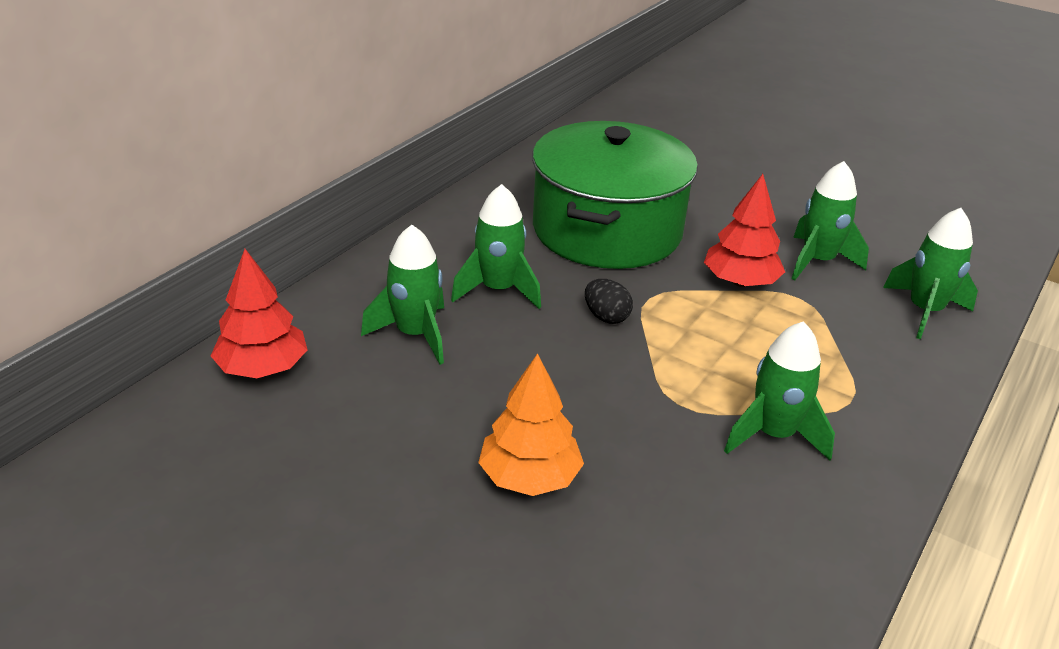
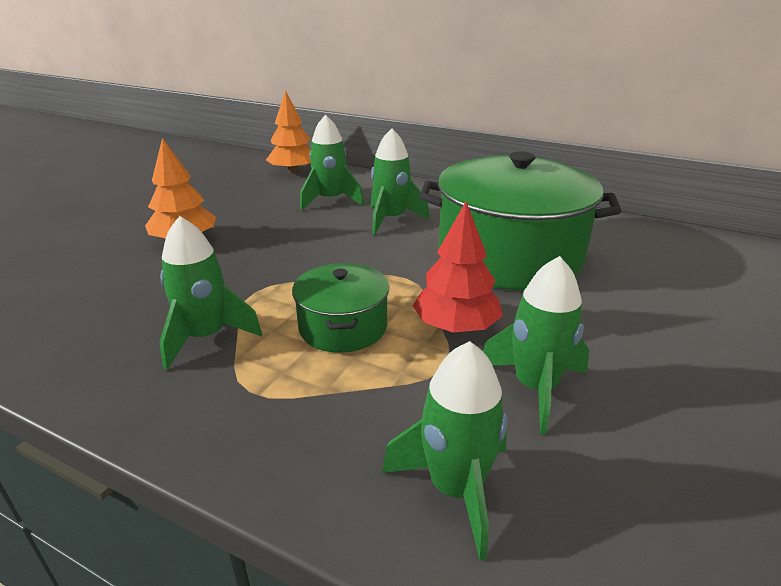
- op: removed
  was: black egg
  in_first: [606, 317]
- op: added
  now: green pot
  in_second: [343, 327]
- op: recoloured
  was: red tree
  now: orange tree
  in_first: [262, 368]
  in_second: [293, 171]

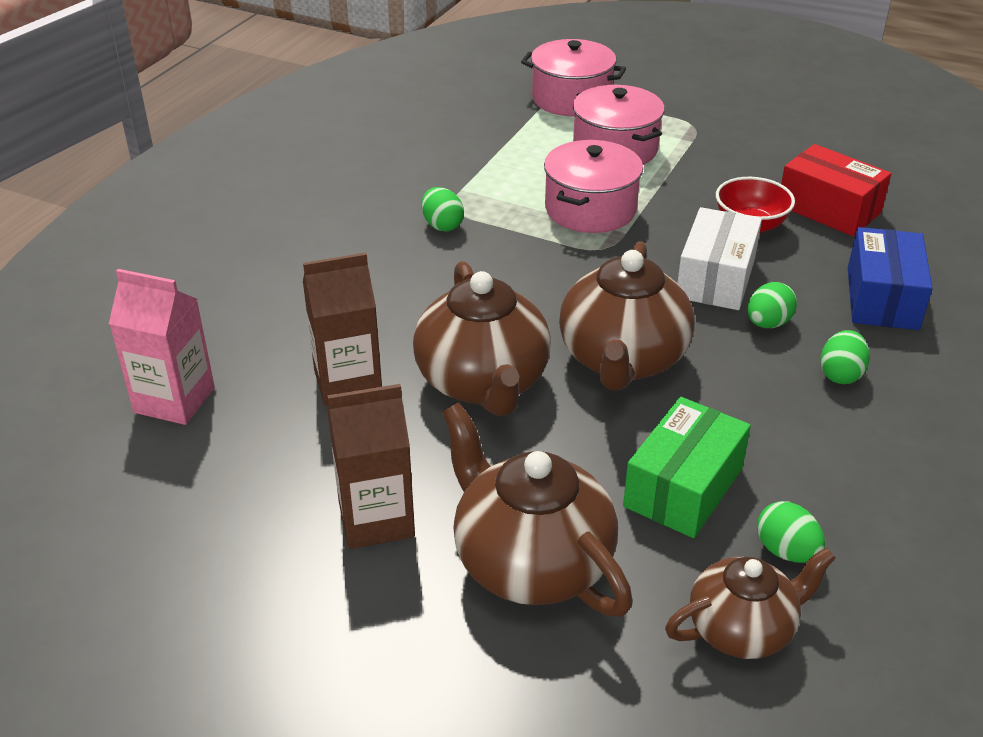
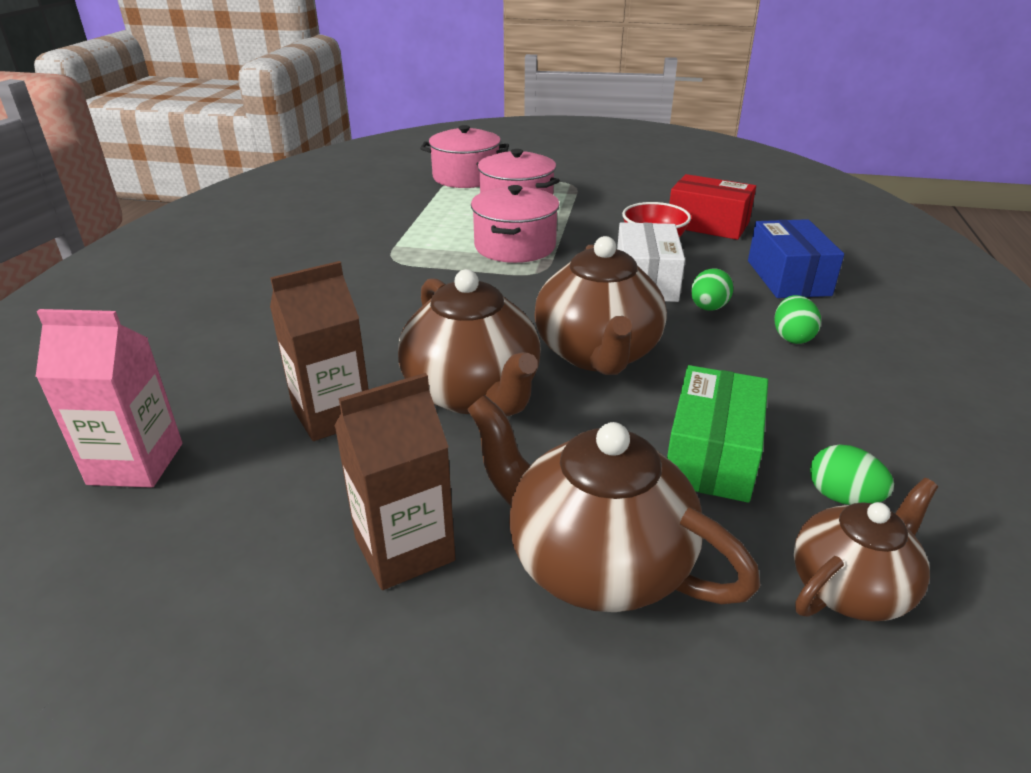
- op: removed
  was: green egg
  in_first: [442, 225]

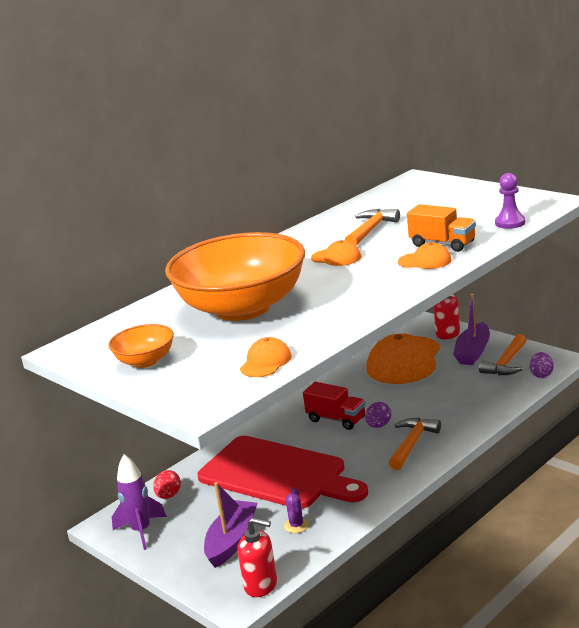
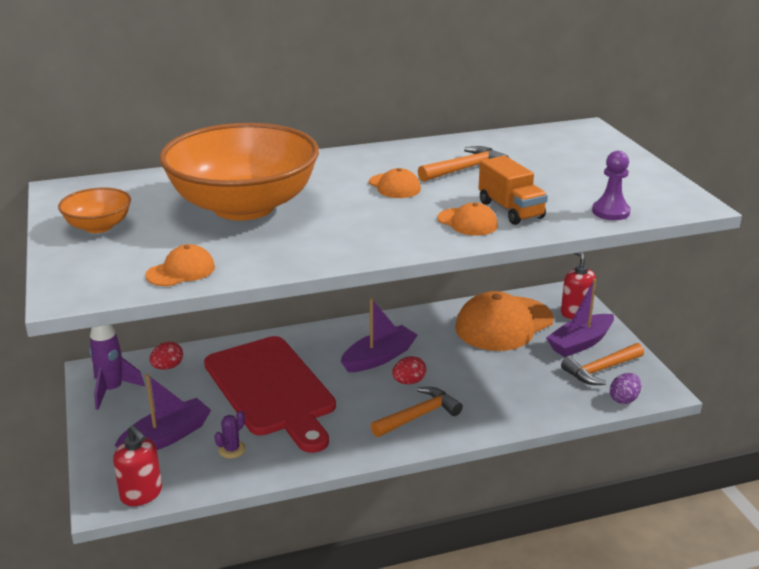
- op: replaced
  was: red truck
  now: purple boat
  in_first: [336, 419]
  in_second: [379, 357]
- op: recoloured
  was: purple egg
  now: red egg
  in_first: [378, 425]
  in_second: [409, 382]

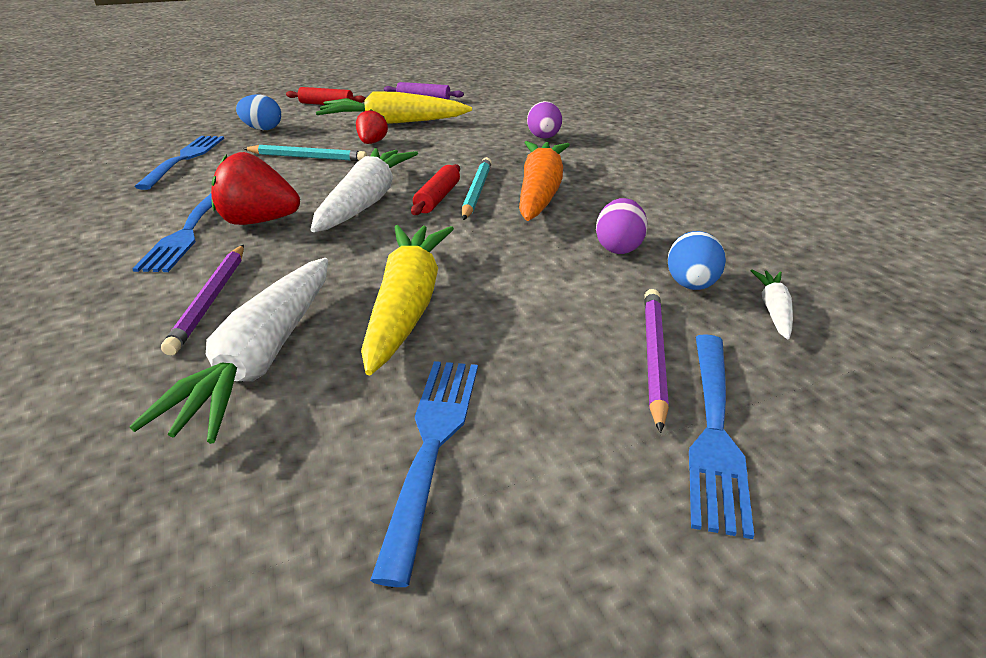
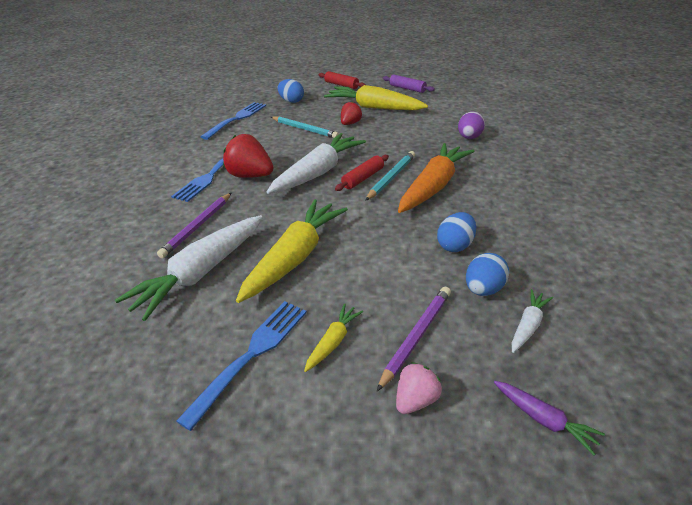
- op: added
  now: yellow carrot
  in_second: [333, 341]
- op: added
  now: purple carrot
  in_second: [544, 419]
- op: replaced
  was: blue fork
  now: pink strawberry
  in_first: [713, 429]
  in_second: [415, 399]
- op: recoloured
  was: purple egg
  now: blue egg
  in_first: [618, 248]
  in_second: [455, 245]

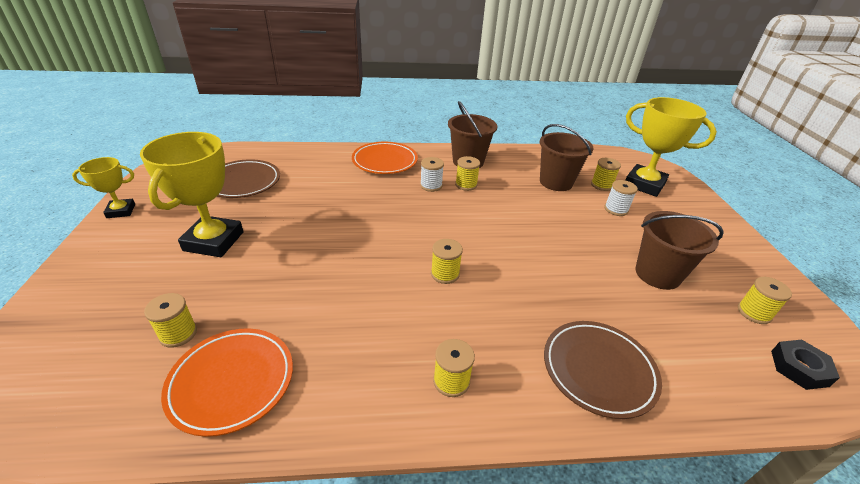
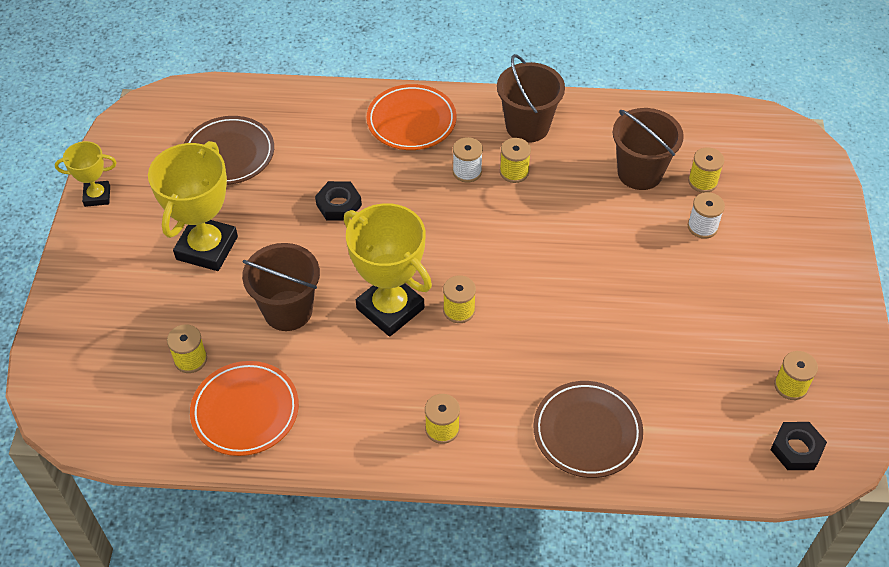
- op: added
  now: black nut
  in_second: [338, 205]
- op: moved
  was: yellow trophy
  in_first: [644, 184]
  in_second: [390, 308]
- op: moved
  was: brown bucket
  in_first: [657, 274]
  in_second: [288, 310]

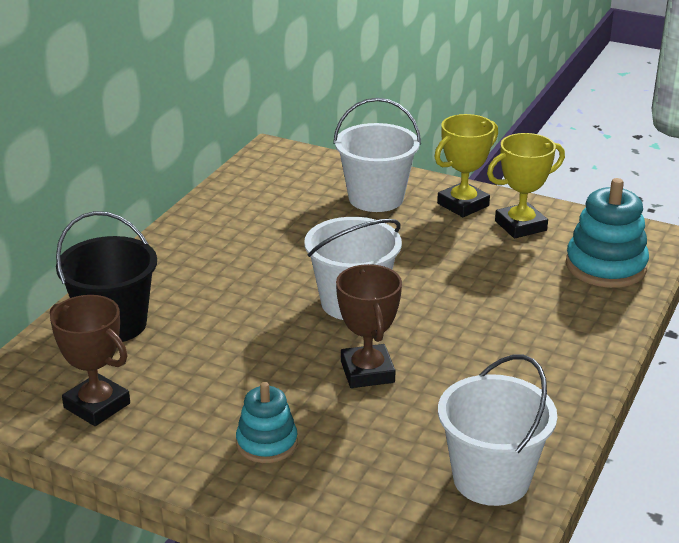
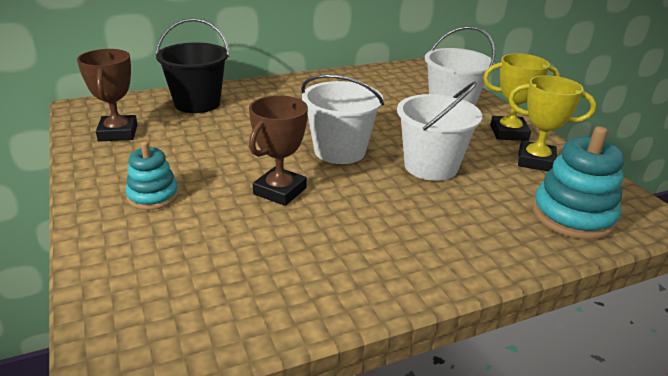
- op: moved
  was: white bucket
  in_first: [491, 479]
  in_second: [431, 166]

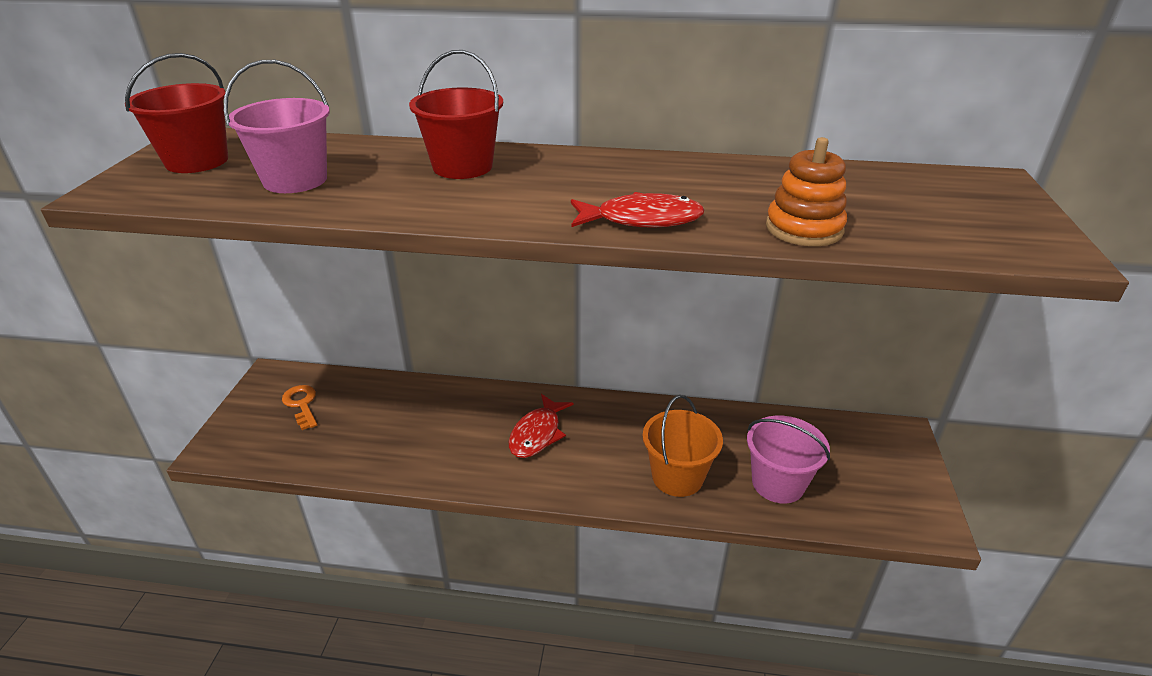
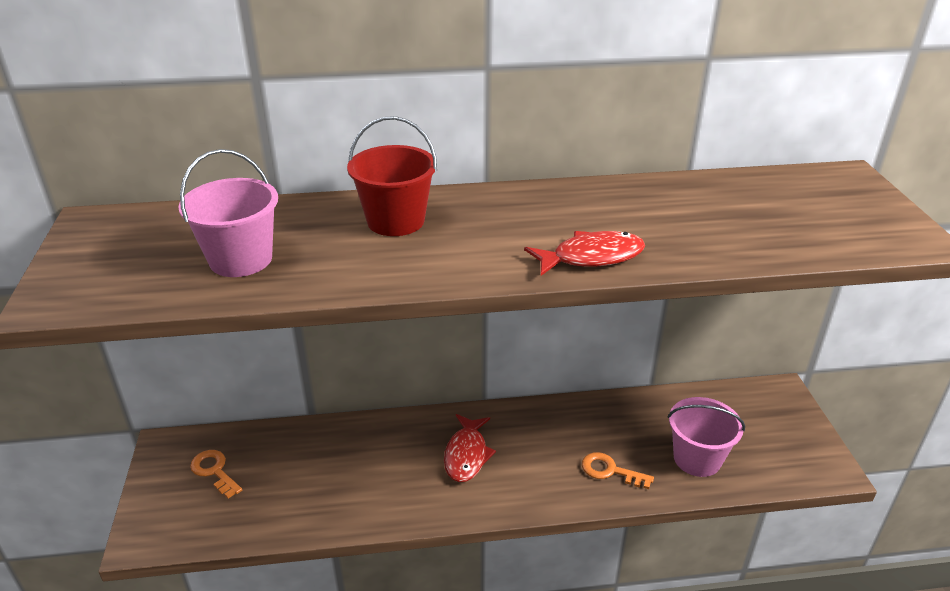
- op: removed
  was: red bucket
  in_first: [197, 161]
- op: removed
  was: orange stacking toy
  in_first: [804, 229]
- op: replaced
  was: orange bucket
  now: orange key
  in_first: [677, 477]
  in_second: [610, 471]

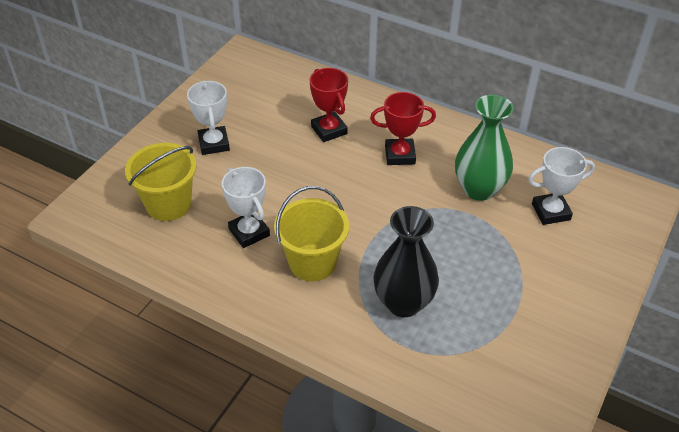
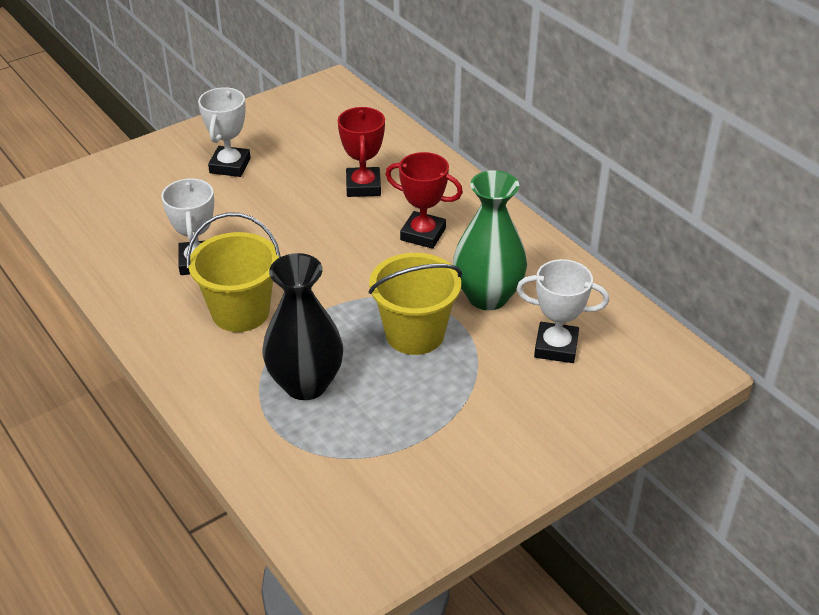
- op: moved
  was: yellow bucket
  in_first: [168, 204]
  in_second: [415, 334]

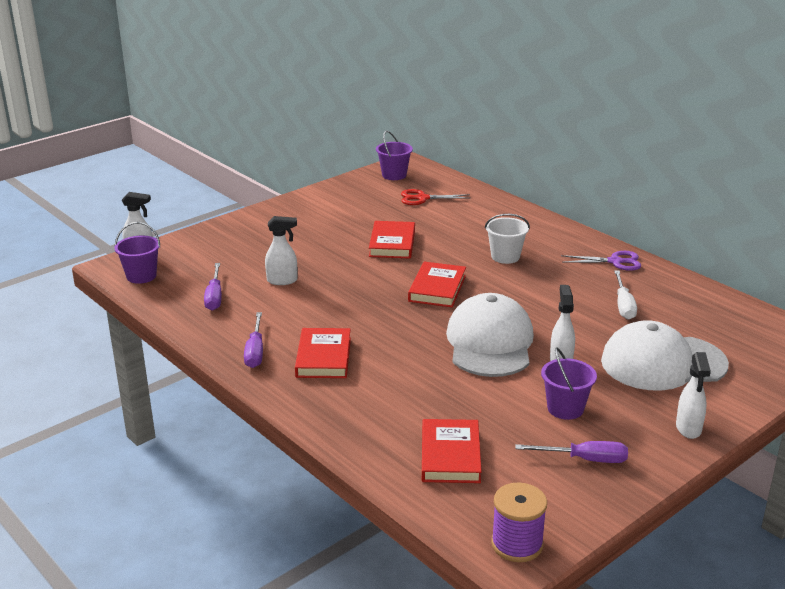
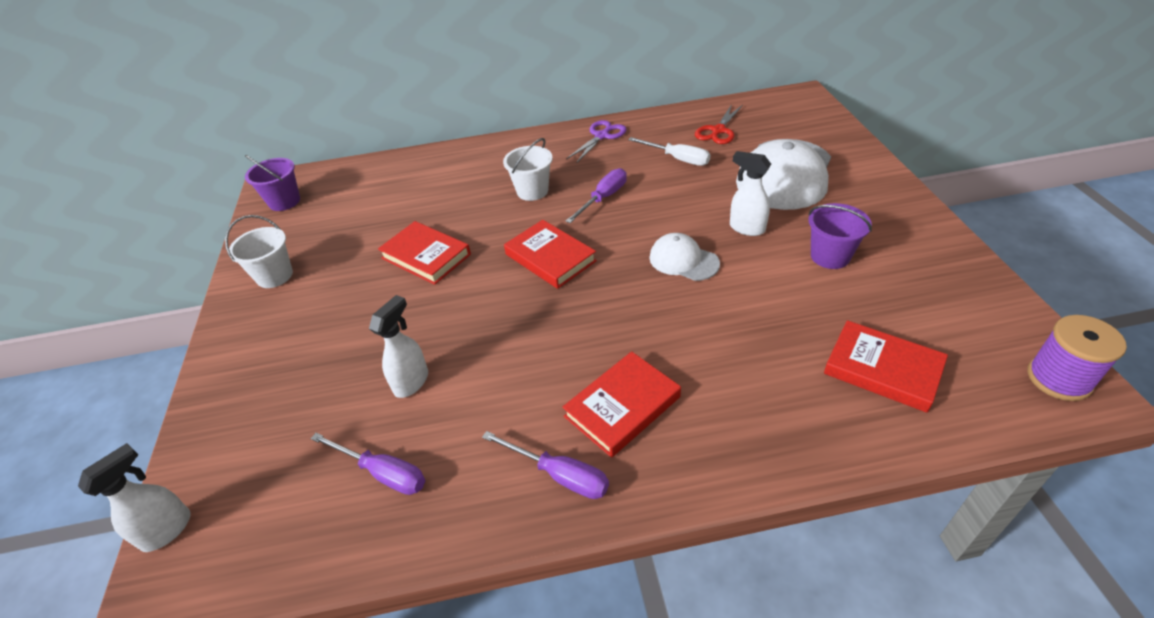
- op: removed
  was: purple bucket
  in_first: [141, 276]
- op: removed
  was: white spray bottle
  in_first: [688, 429]
- op: added
  now: white bucket
  in_second: [274, 276]
- op: moved
  was: red scissors
  in_first: [422, 198]
  in_second: [718, 130]
- op: moved
  was: purple screwdriver
  in_first: [585, 459]
  in_second: [603, 198]
- op: turned
  was: red book
  in_first: [324, 357]
  in_second: [622, 406]
  clockwise: -75
- op: resized
  was: white cap
  in_first: [490, 342]
  in_second: [683, 260]
  ratio: 0.52

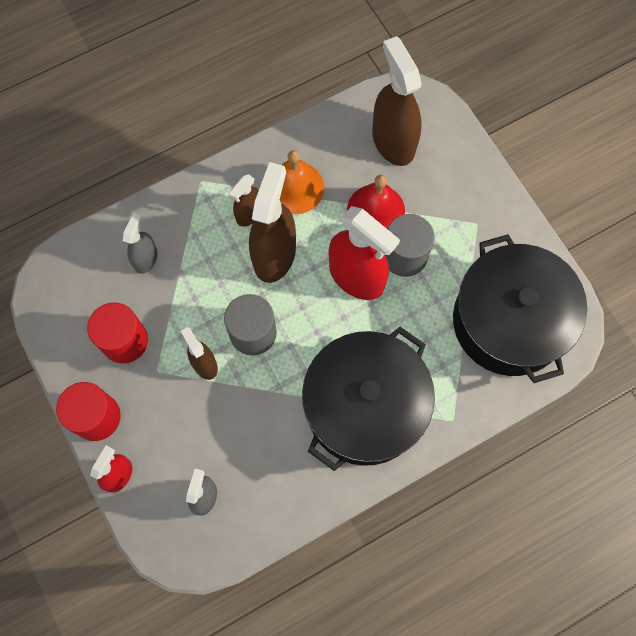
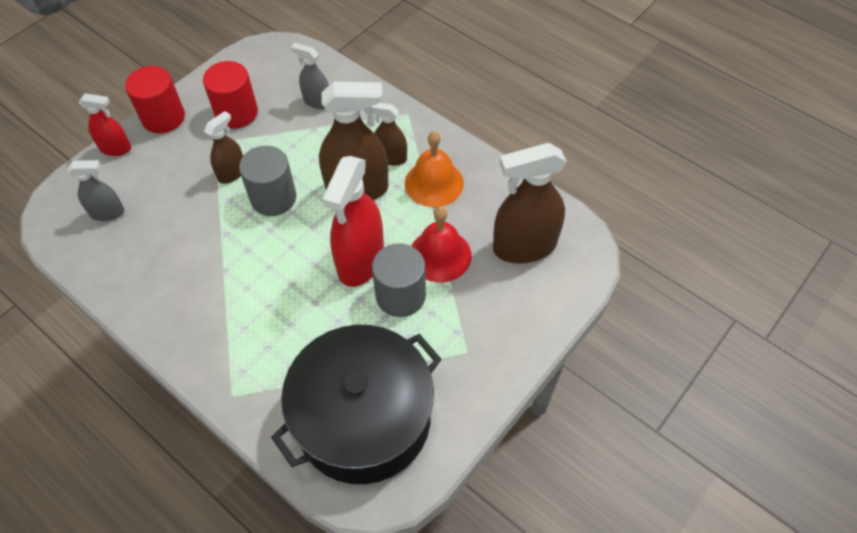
- op: removed
  was: black pot
  in_first: [365, 407]
- op: turned
  was: grey spray bottle
  in_first: [146, 258]
  in_second: [317, 101]
  clockwise: -150
- op: turned
  was: brown spray bottle
  in_first: [393, 141]
  in_second: [524, 246]
  clockwise: -150

